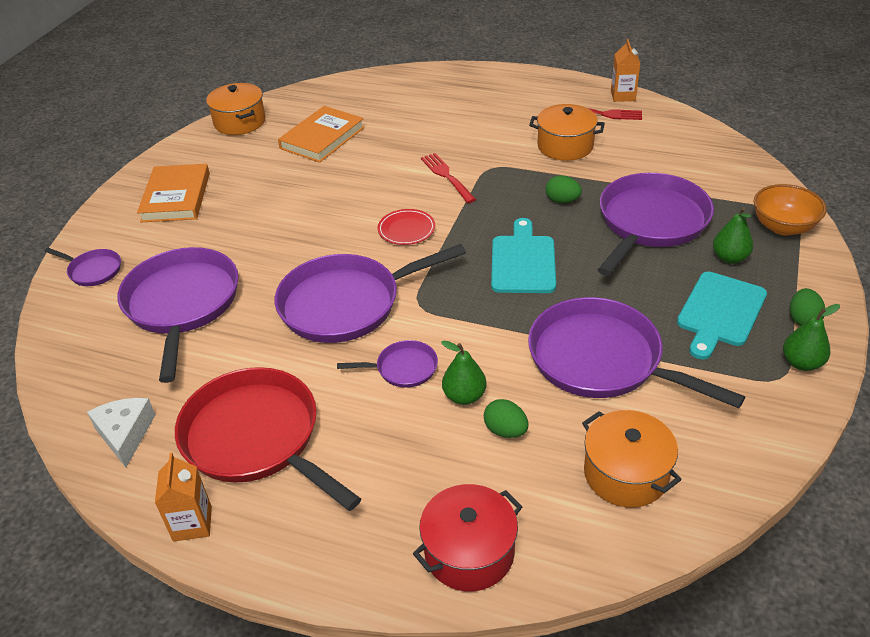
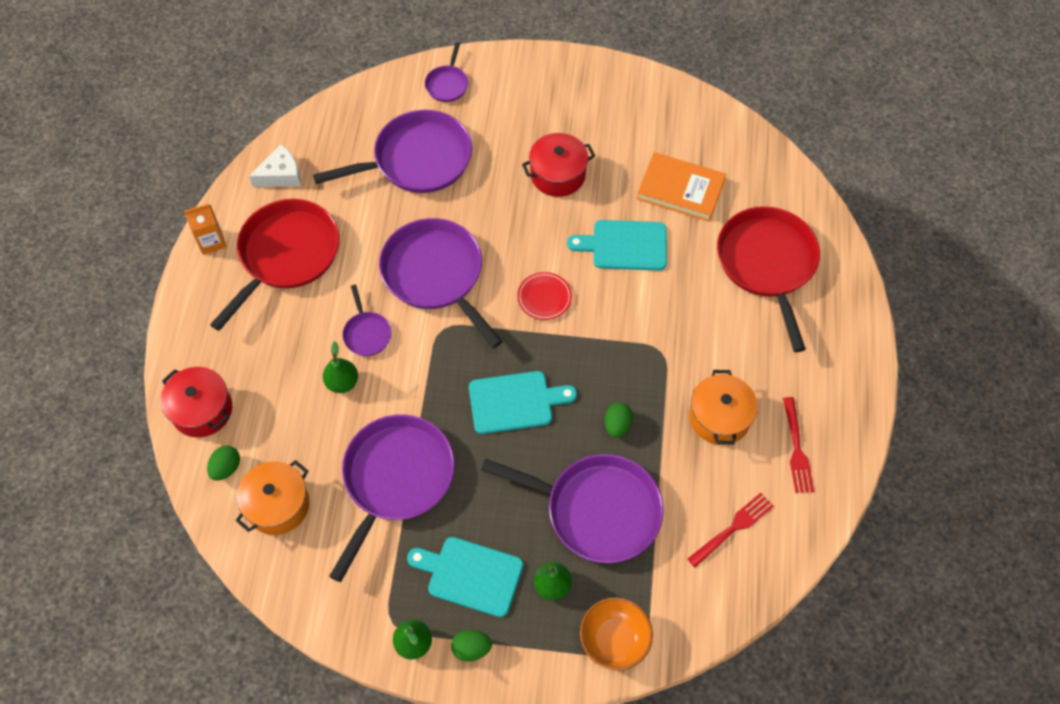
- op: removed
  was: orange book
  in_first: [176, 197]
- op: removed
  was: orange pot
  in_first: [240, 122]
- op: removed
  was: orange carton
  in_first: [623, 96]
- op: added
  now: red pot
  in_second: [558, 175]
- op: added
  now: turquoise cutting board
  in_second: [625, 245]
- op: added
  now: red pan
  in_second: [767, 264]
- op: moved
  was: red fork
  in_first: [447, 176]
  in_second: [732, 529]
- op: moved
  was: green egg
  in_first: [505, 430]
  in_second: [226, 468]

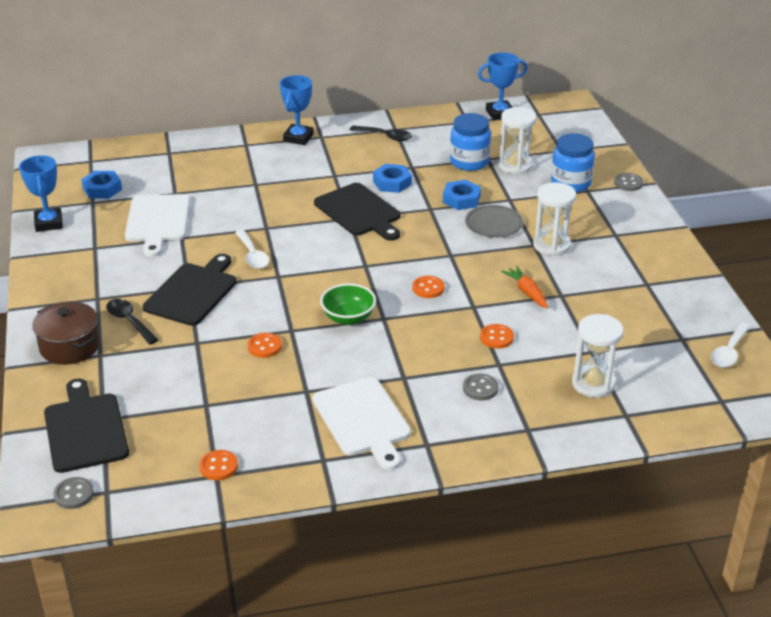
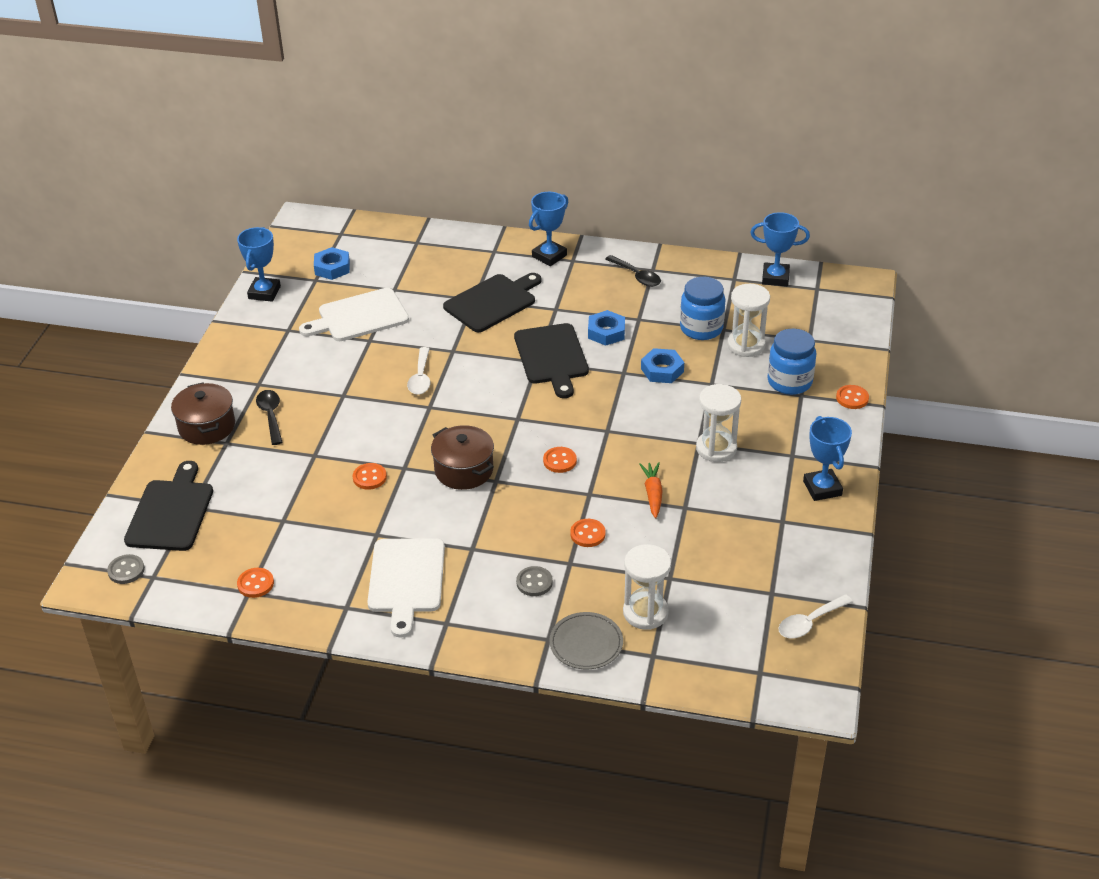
- op: added
  now: blue trophy
  in_second: [822, 488]
- op: moved
  was: black cutting board
  in_first: [193, 292]
  in_second: [492, 302]
- op: moved
  was: grey plate
  in_first: [494, 224]
  in_second: [586, 643]
- op: replaced
  was: green bowl
  now: brown pot
  in_first: [348, 317]
  in_second: [464, 470]
- op: recoloured
  was: grey button
  now: orange button
  in_first: [628, 183]
  in_second: [852, 398]
- op: turned
  was: white cutting board
  in_first: [157, 221]
  in_second: [359, 316]
  clockwise: 45

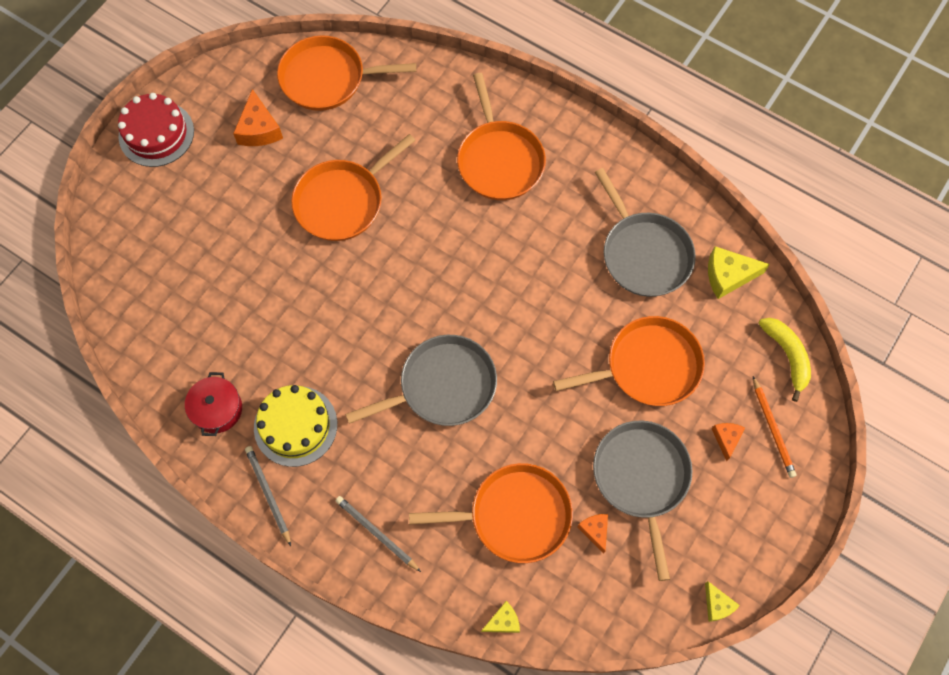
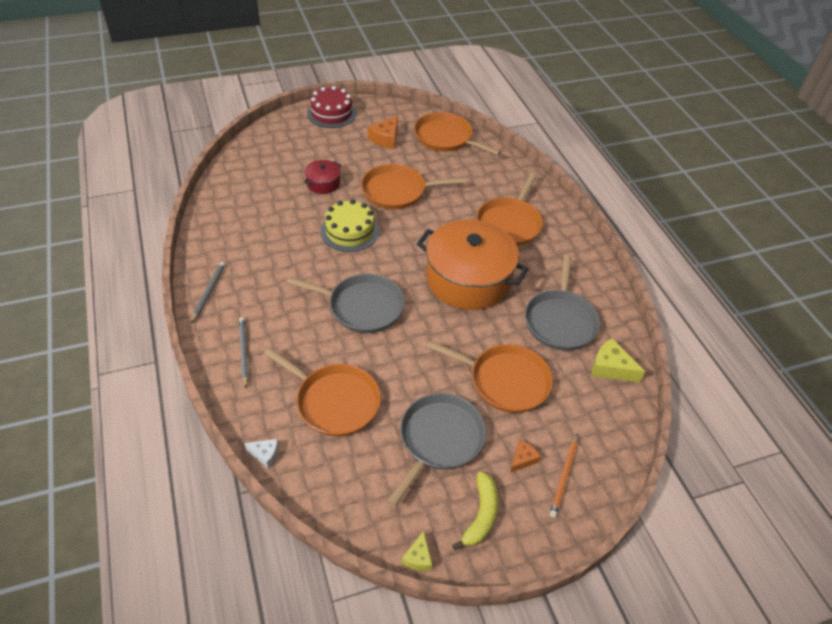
- op: removed
  was: orange cheese
  in_first: [595, 531]
- op: added
  now: orange pot
  in_second: [468, 279]
- op: moved
  was: red pot
  in_first: [217, 409]
  in_second: [323, 183]
- op: moved
  was: yellow cake
  in_first: [295, 426]
  in_second: [350, 231]
- op: moved
  was: yellow banana
  in_first: [787, 356]
  in_second: [480, 515]
- op: recoloured
  was: yellow cheese
  now: white cheese
  in_first: [503, 621]
  in_second: [265, 454]

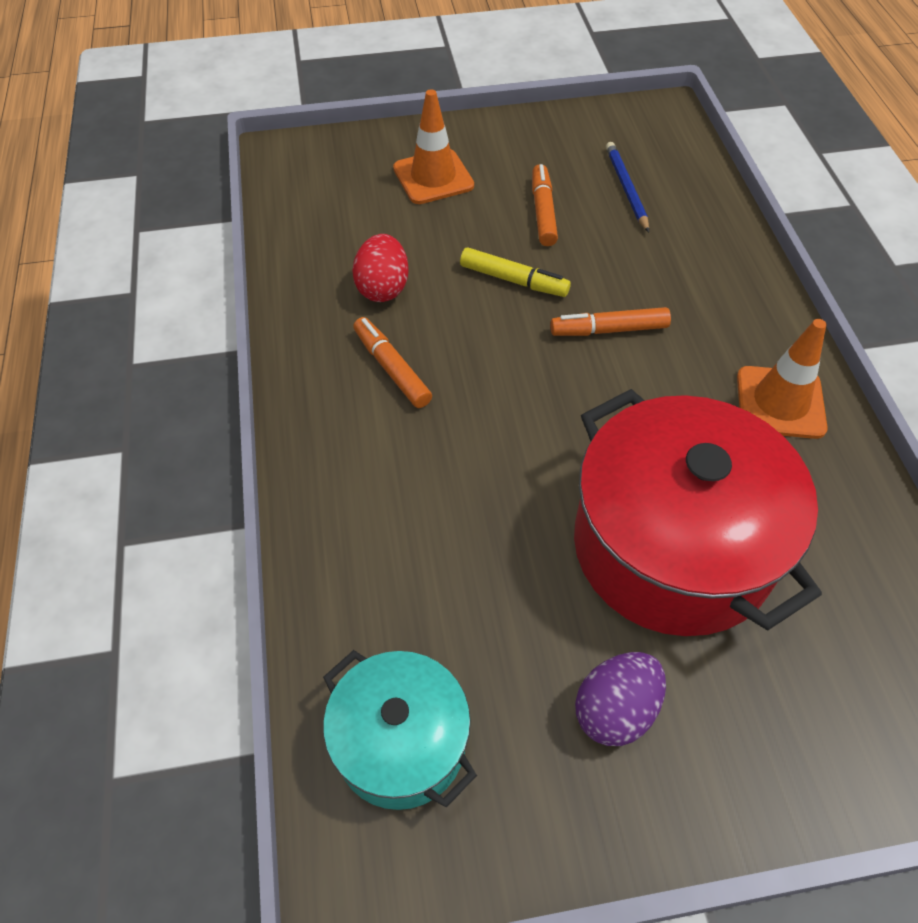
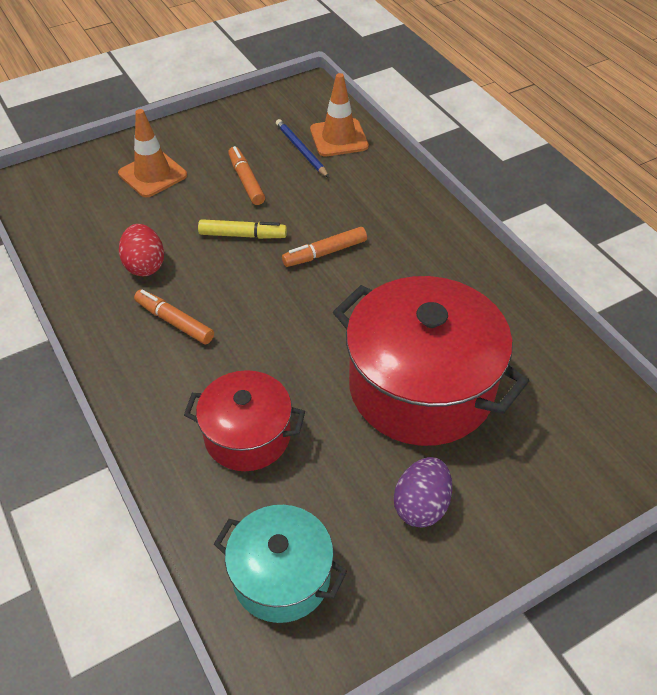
- op: added
  now: red pot
  in_second: [247, 435]
- op: moved
  was: orange traffic cone
  in_first: [780, 402]
  in_second: [339, 138]

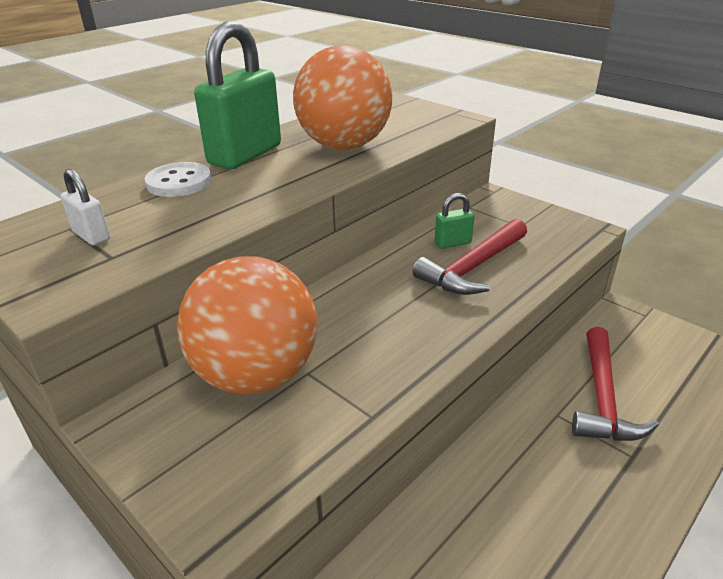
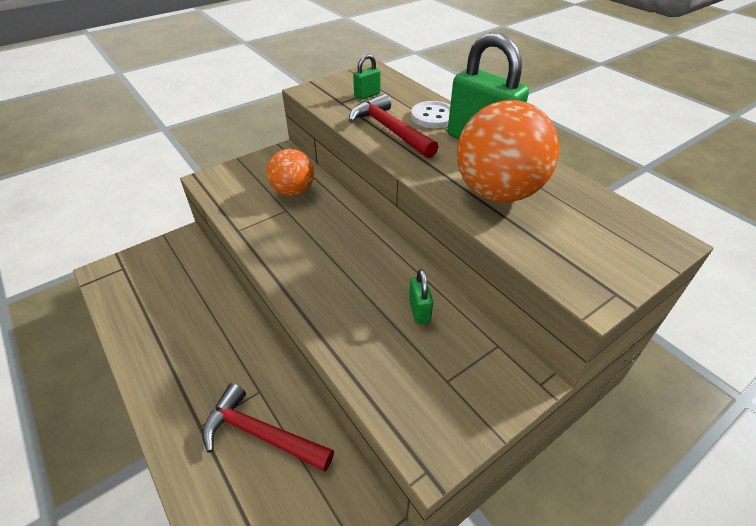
- op: moved
  was: red hammer
  in_first: [473, 267]
  in_second: [390, 130]
- op: recoloured
  was: white padlock
  now: green padlock
  in_first: [91, 236]
  in_second: [367, 95]
- op: resized
  was: orange ball
  in_first: [256, 375]
  in_second: [293, 191]
  ratio: 0.62

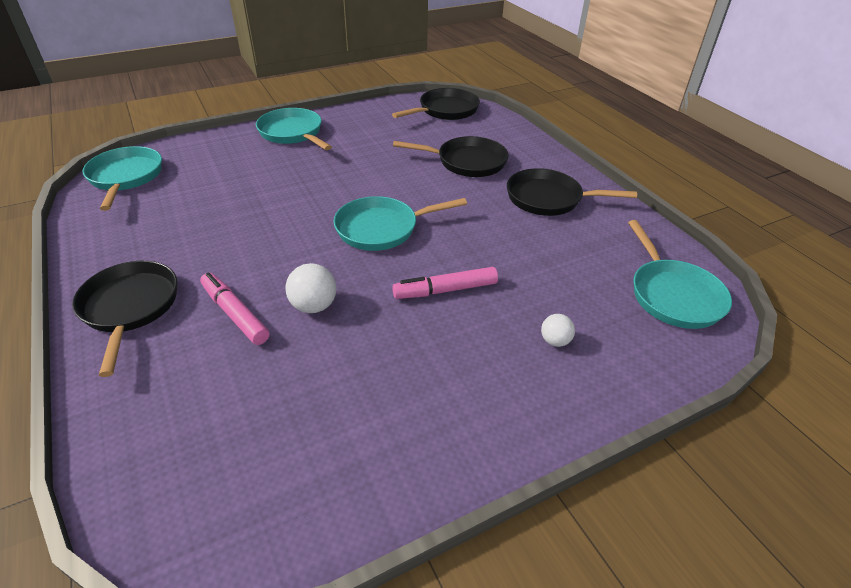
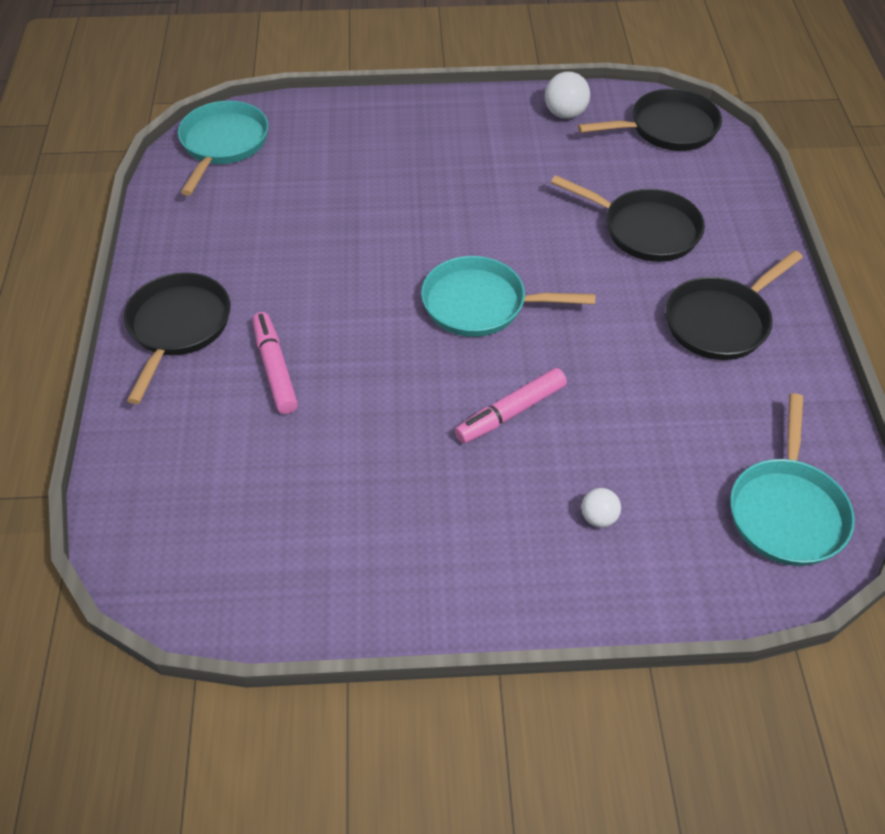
- op: removed
  was: turquoise pan
  in_first: [293, 133]
- op: moved
  was: white ball
  in_first: [314, 306]
  in_second: [565, 114]
- op: turned
  was: pink marker
  in_first: [445, 290]
  in_second: [511, 412]
  clockwise: -45
- op: turned
  was: black pan
  in_first: [549, 199]
  in_second: [721, 321]
  clockwise: -75

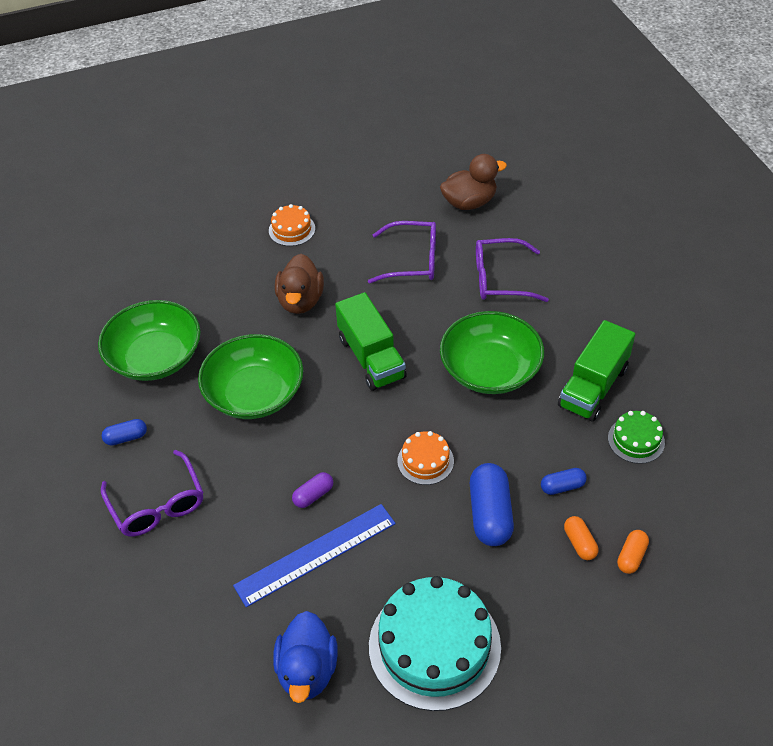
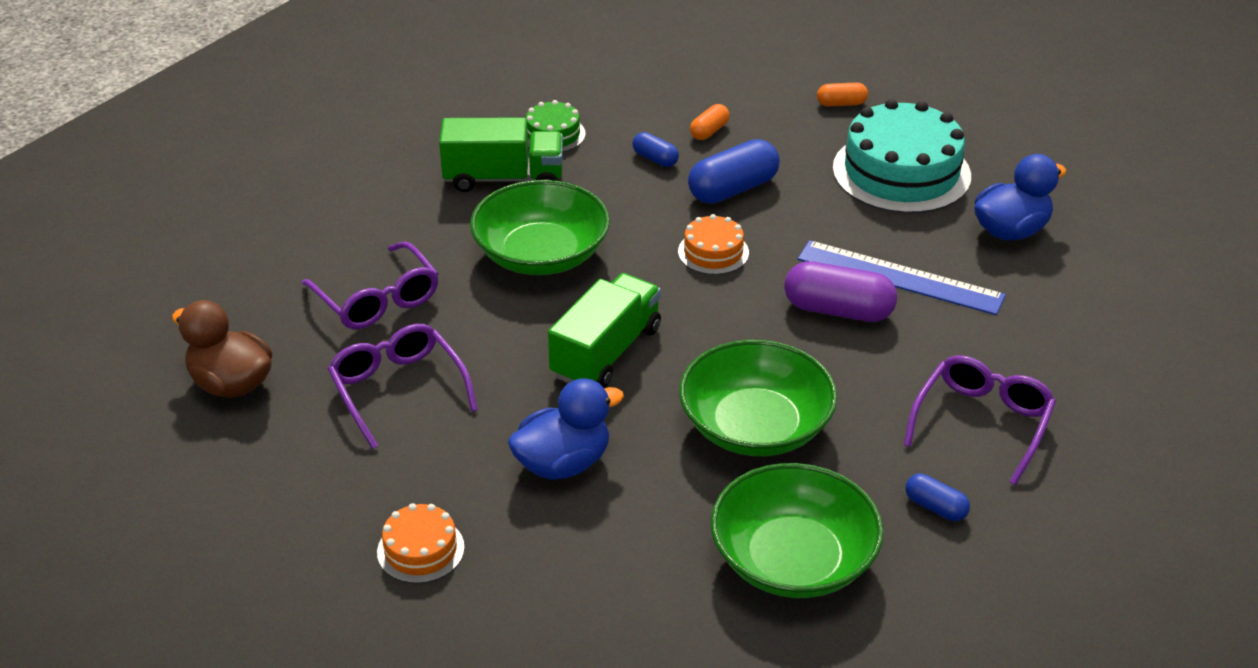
- op: moved
  was: orange capsule
  in_first: [631, 556]
  in_second: [841, 104]
- op: recoloured
  was: brown duck
  now: blue duck
  in_first: [300, 301]
  in_second: [563, 463]
- op: resized
  was: purple capsule
  in_first: [313, 495]
  in_second: [838, 310]
  ratio: 1.87

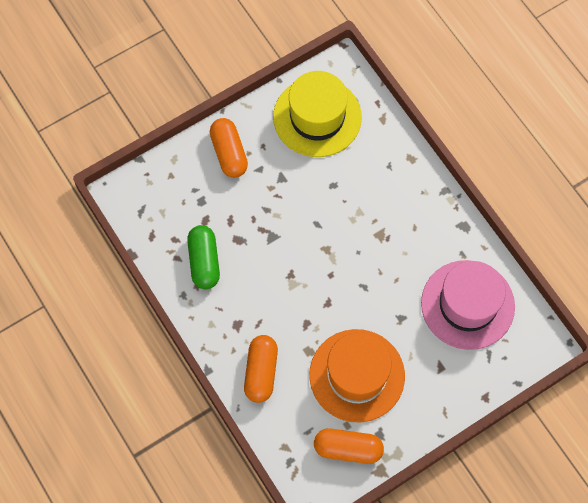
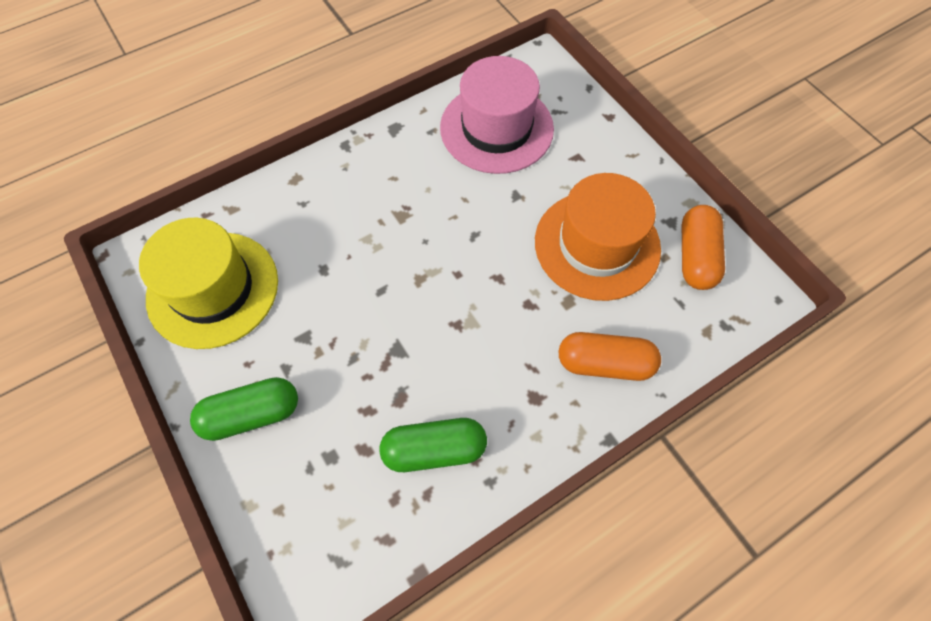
- op: recoloured
  was: orange capsule
  now: green capsule
  in_first: [229, 153]
  in_second: [252, 414]

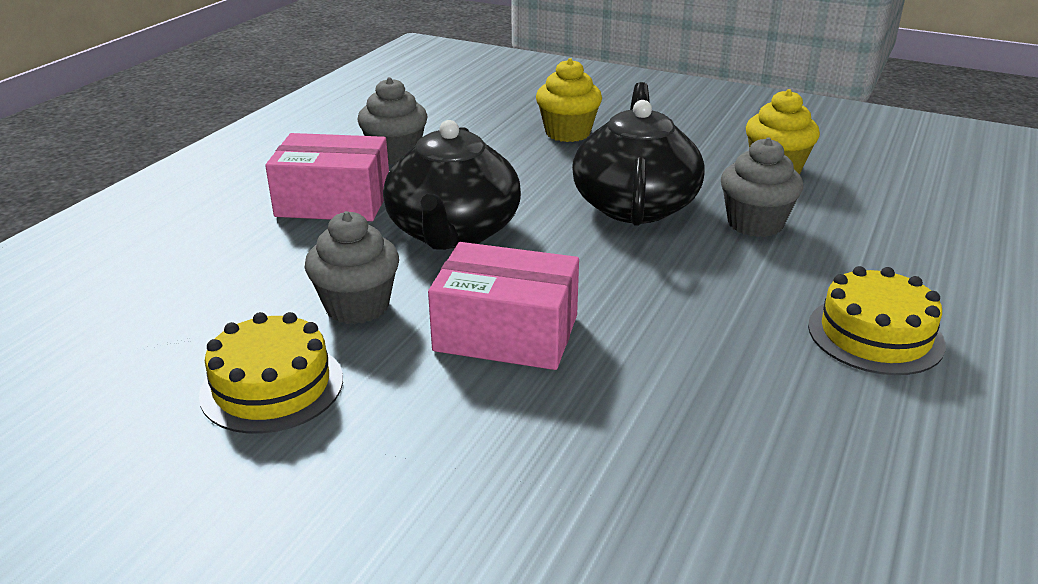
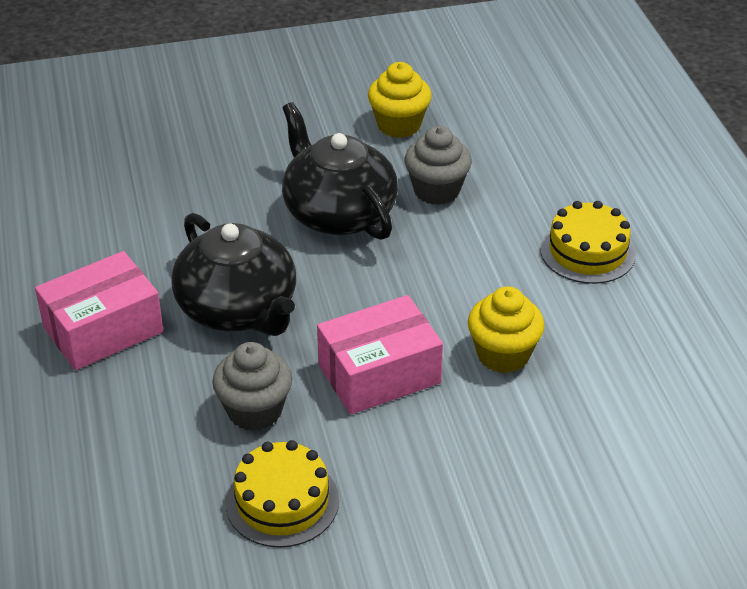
- op: removed
  was: grey cupcake
  in_first: [395, 155]
- op: moved
  was: yellow cupcake
  in_first: [568, 133]
  in_second: [503, 355]

